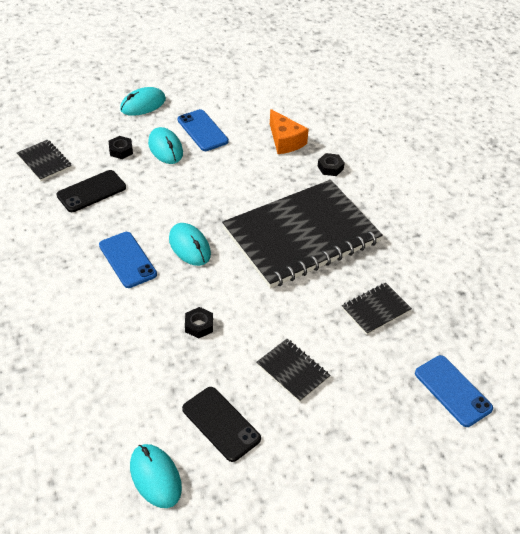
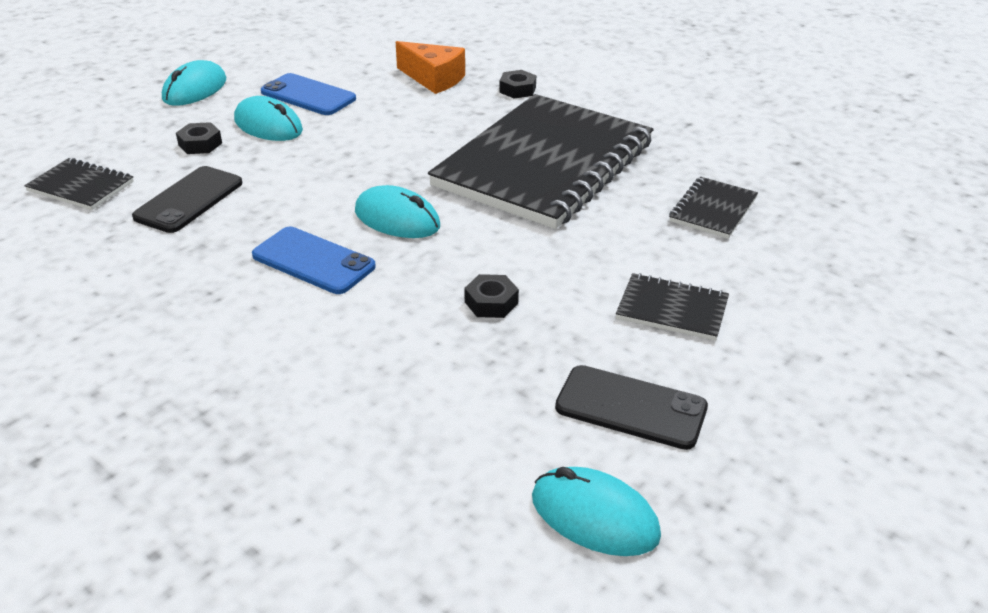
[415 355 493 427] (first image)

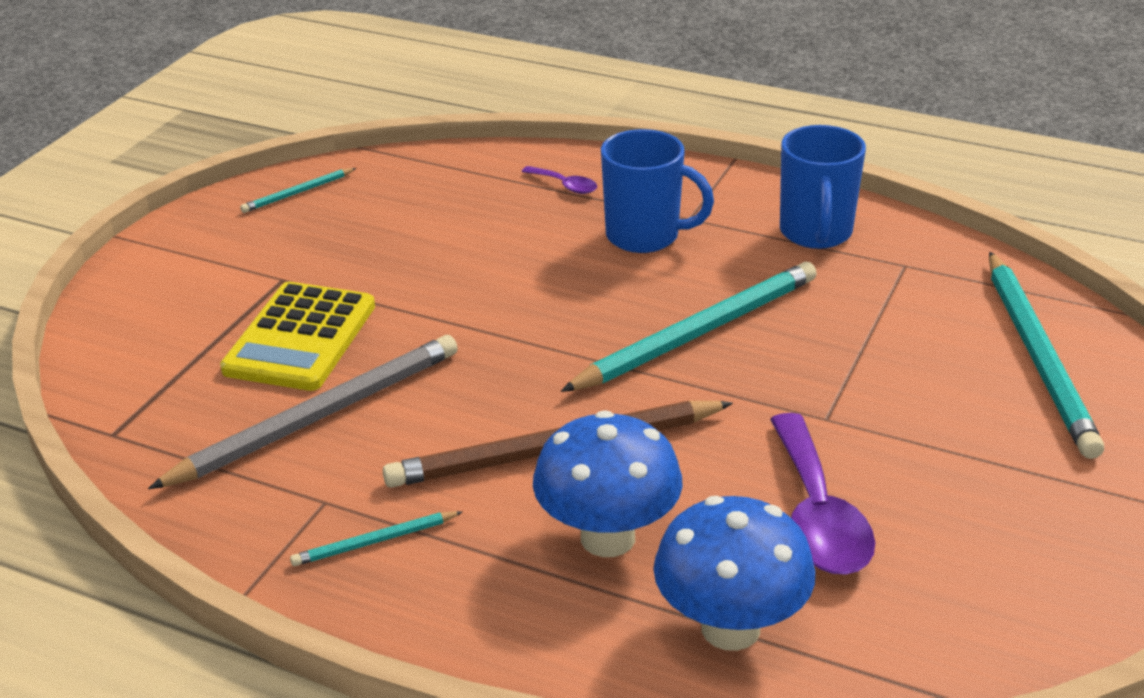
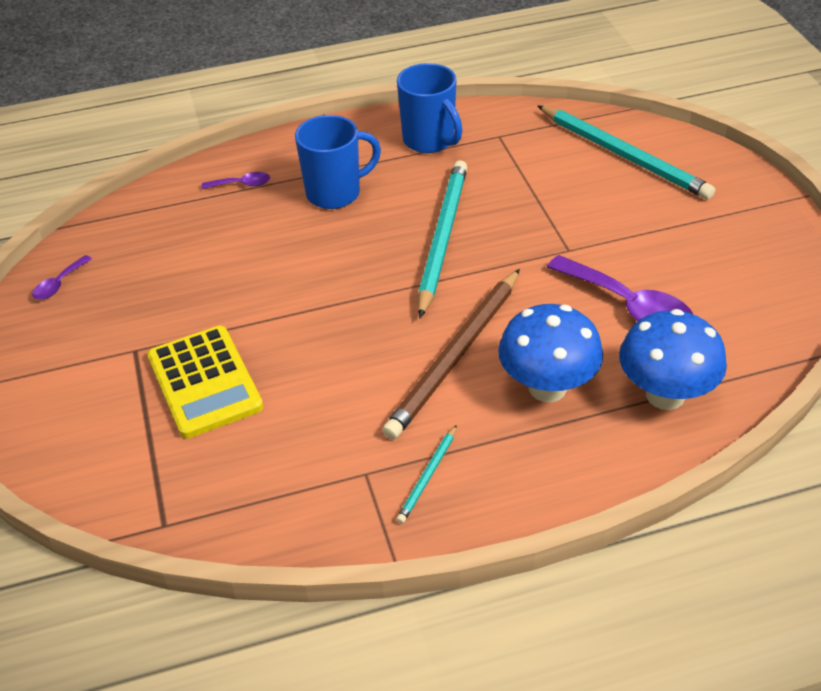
[148 335 458 489] (first image)
[32 255 92 300]

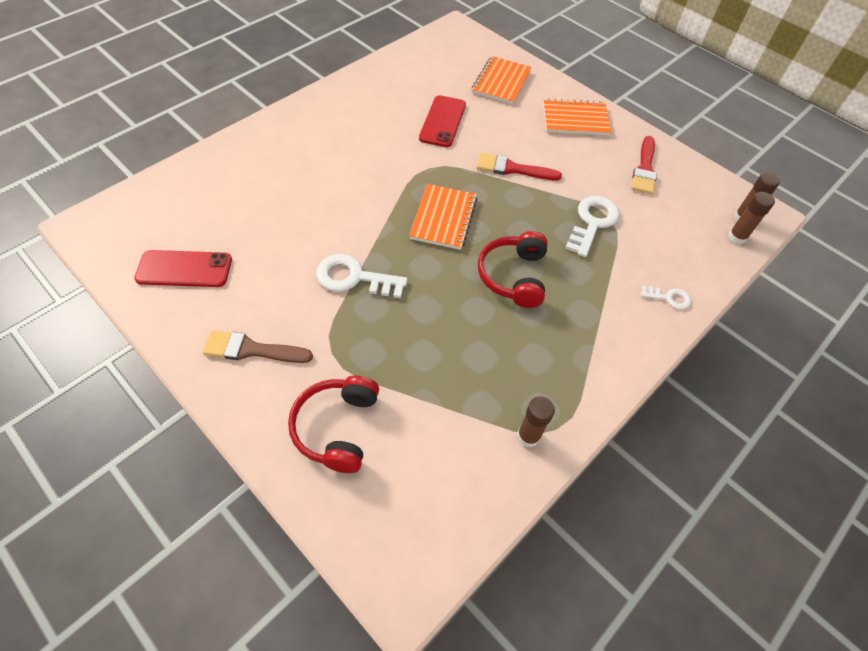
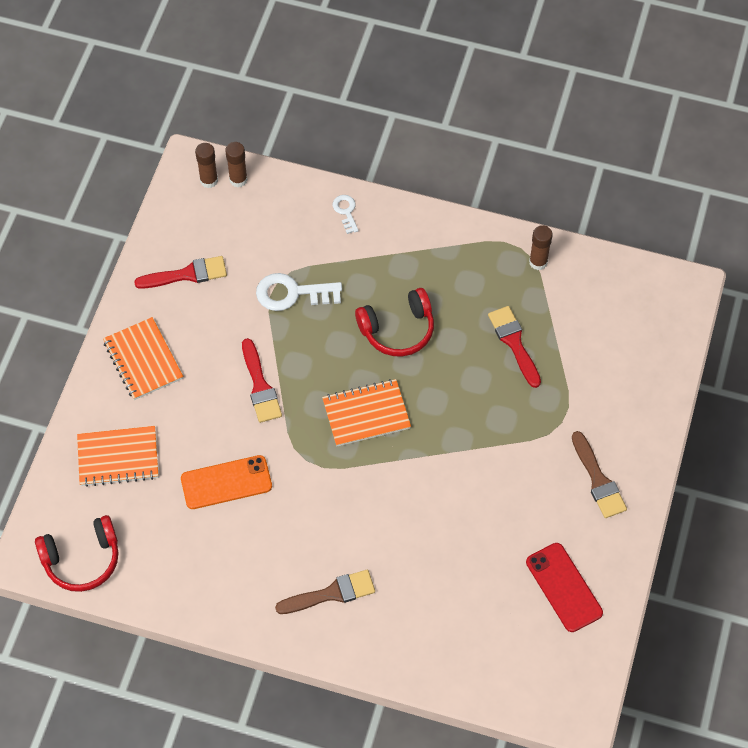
[35 515 119 592]
[316 254 408 298] (first image)
[181 455 272 509]
[275 570 375 614]
[488 306 541 388]

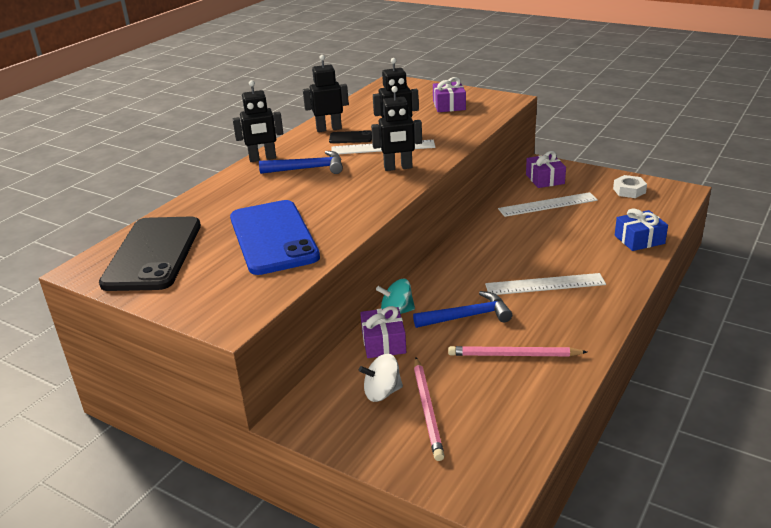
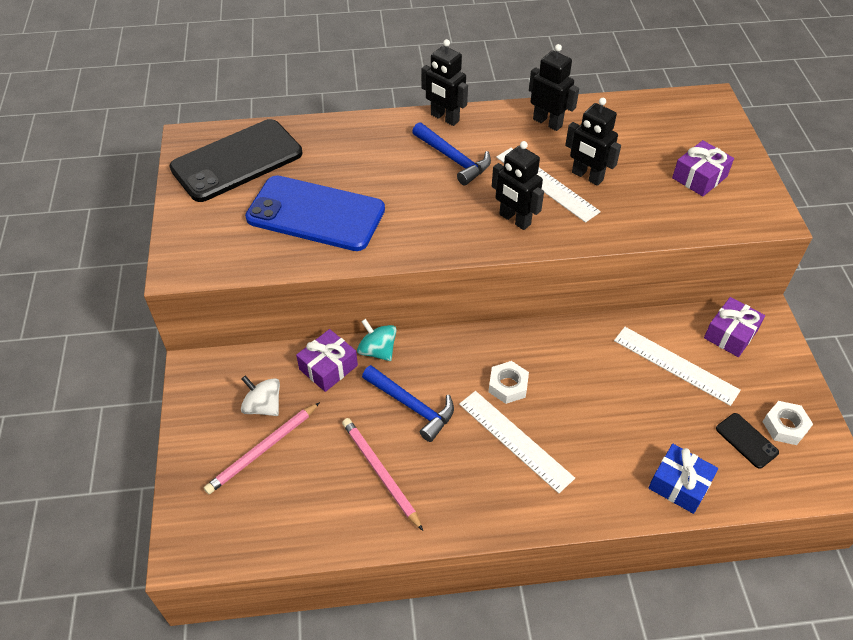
[245 175 385 251]
[716 413 779 469]
[489 361 529 404]

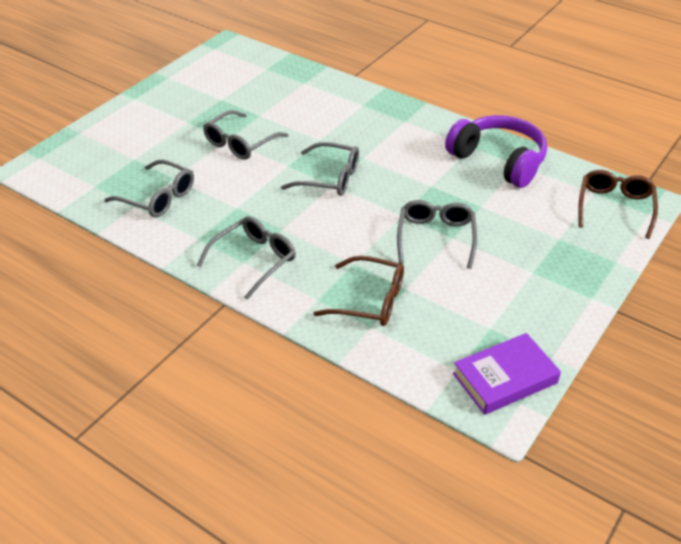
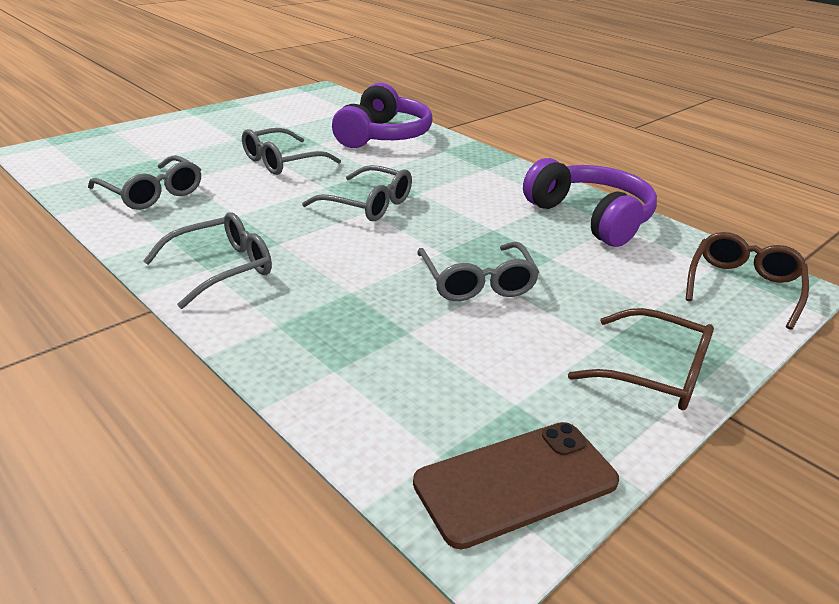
[568 308 714 410]
[417 242 539 301]
[413 422 619 549]
[332 83 433 148]

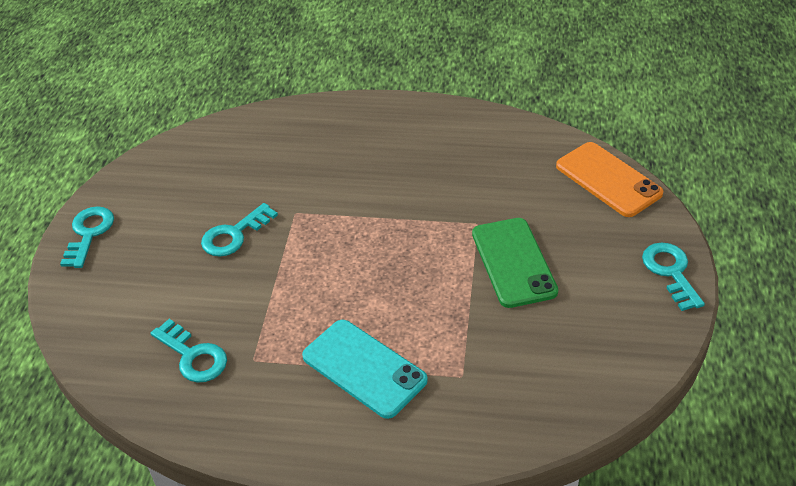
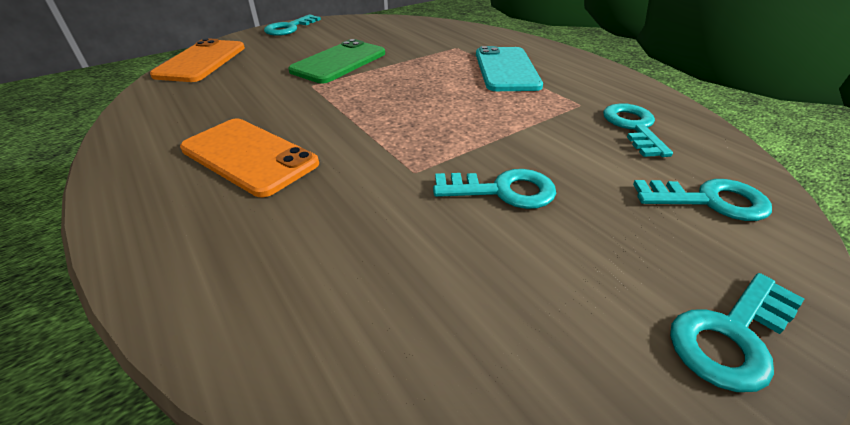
[180 119 319 197]
[633 179 772 221]

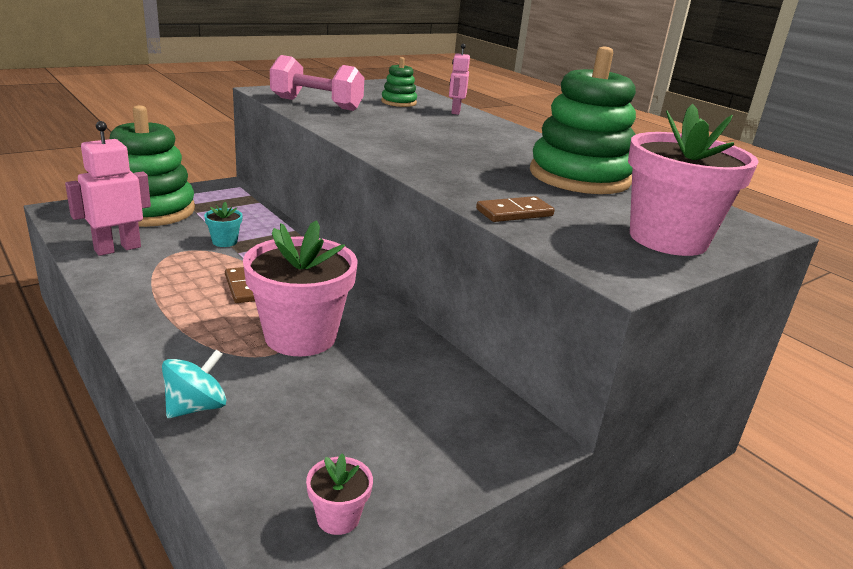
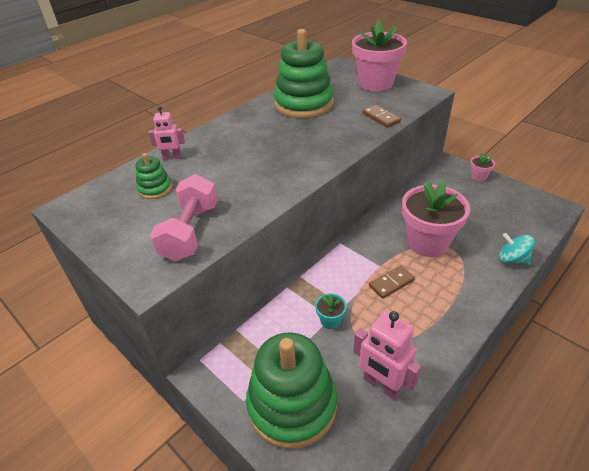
[470 154 495 182]

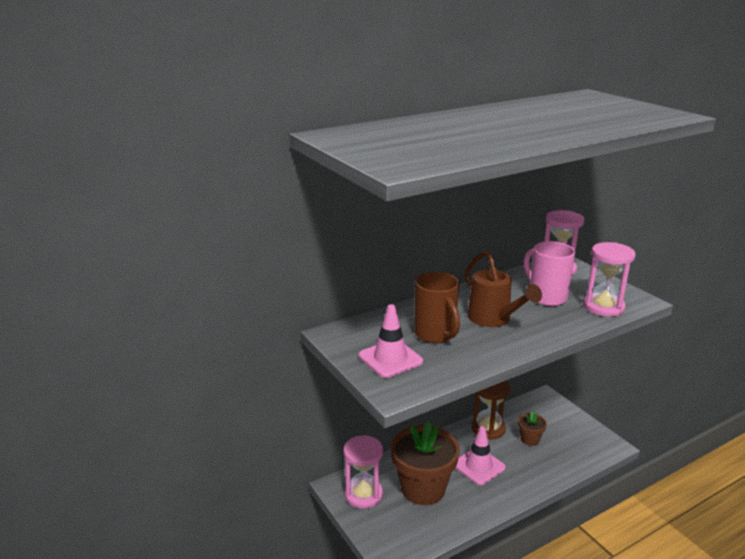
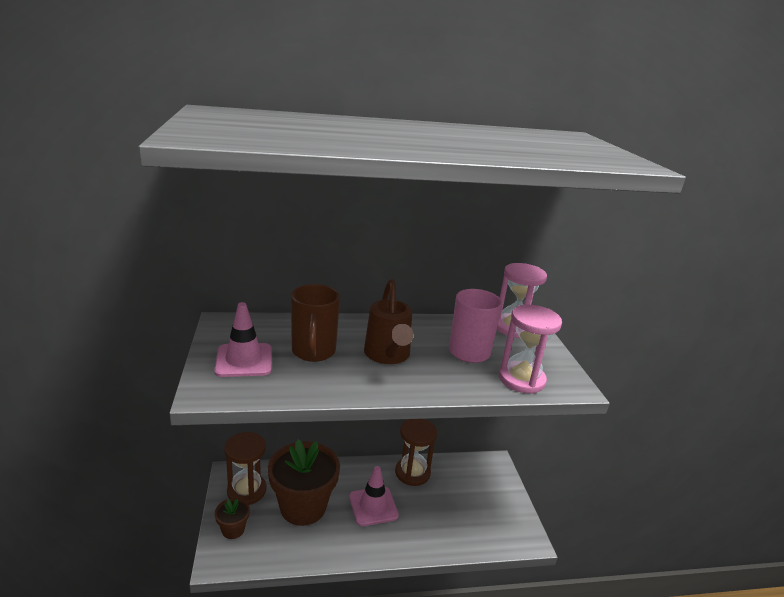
[224 432 266 505]
[215 498 250 539]

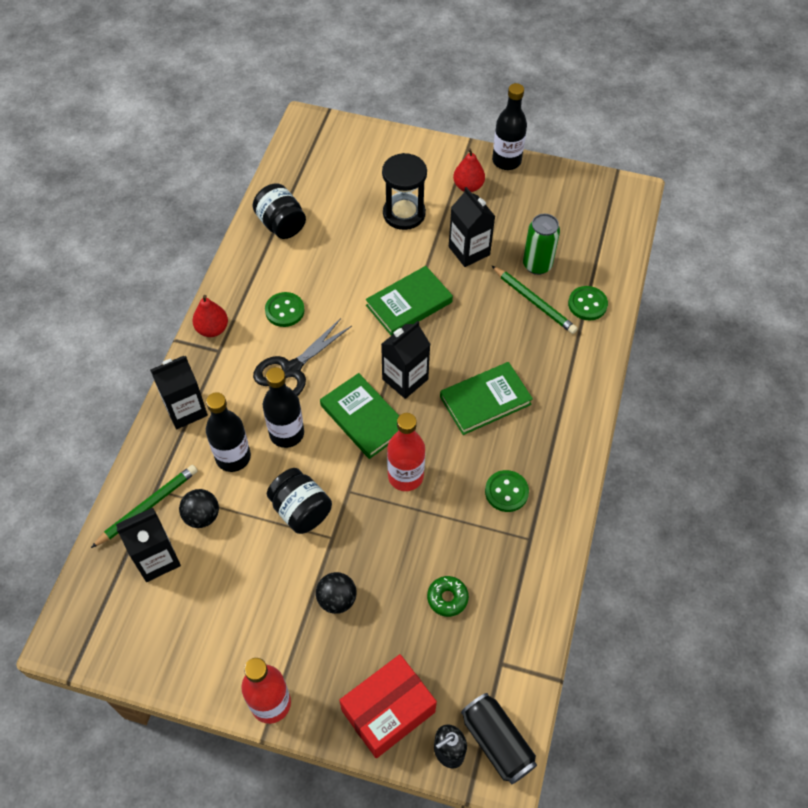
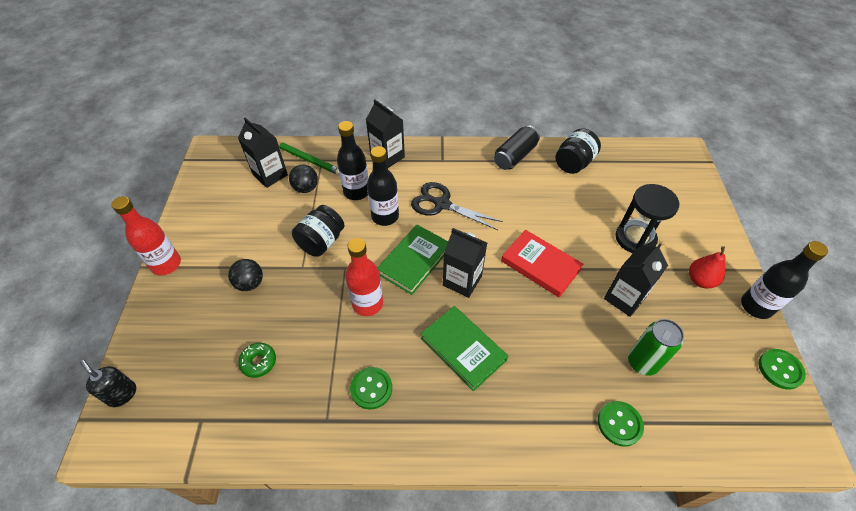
[193 295 228 337] (first image)
[758 349 806 390]
[339 654 437 758] (first image)
[501 230 583 297]
[494 125 540 170]
[492 266 578 334] (first image)

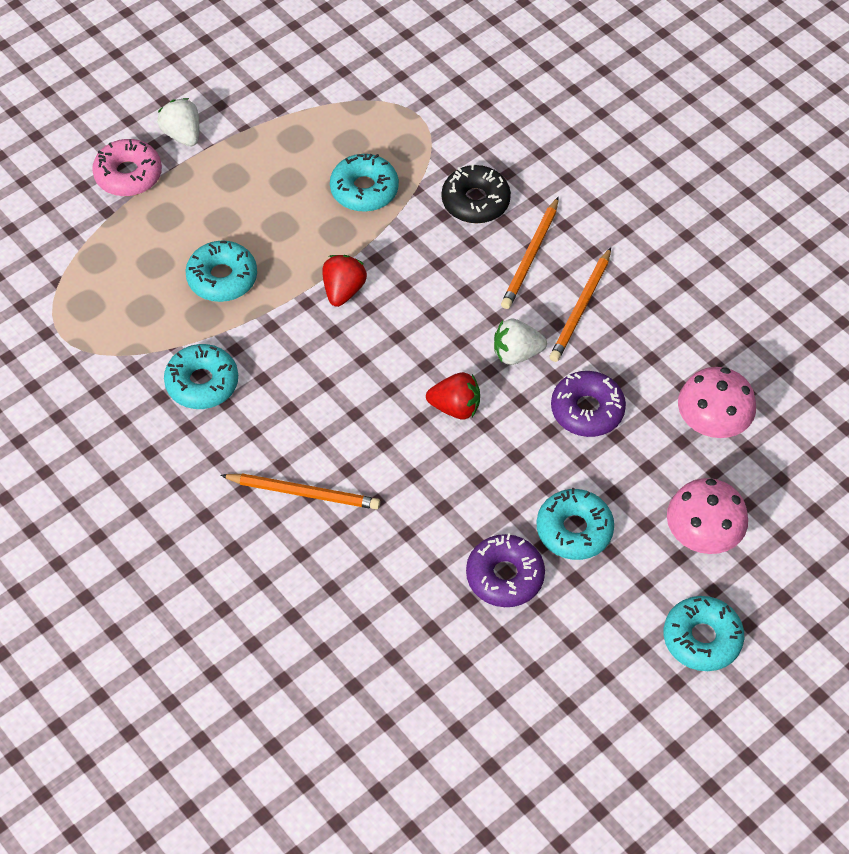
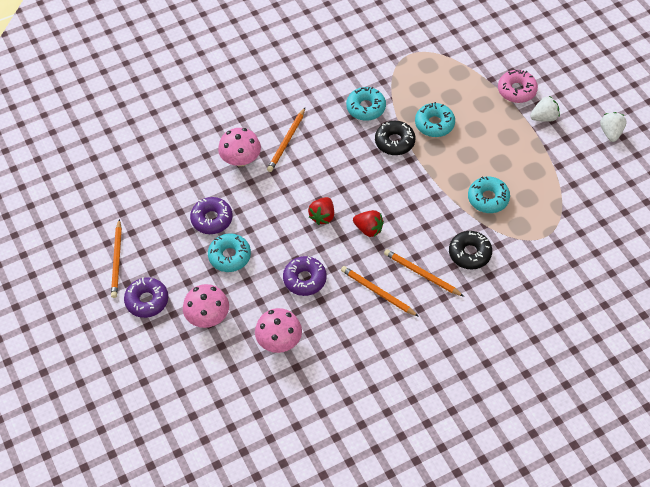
[353 210 384 237]
[600 112 626 142]
[124 277 168 318]
[111 219 122 298]
[218 128 261 167]
[375 121 415 155]

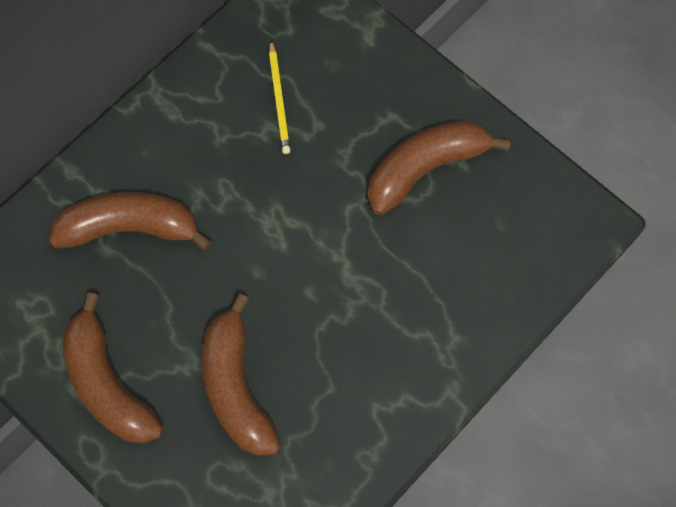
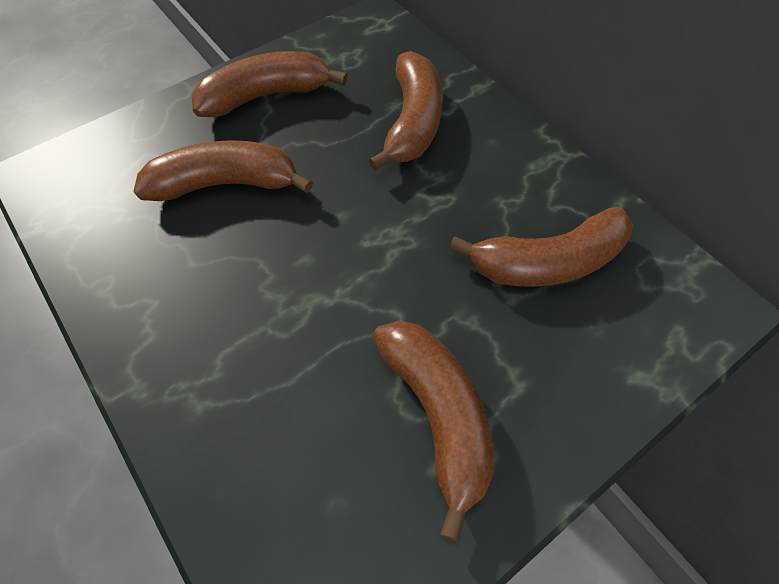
[450 207 633 287]

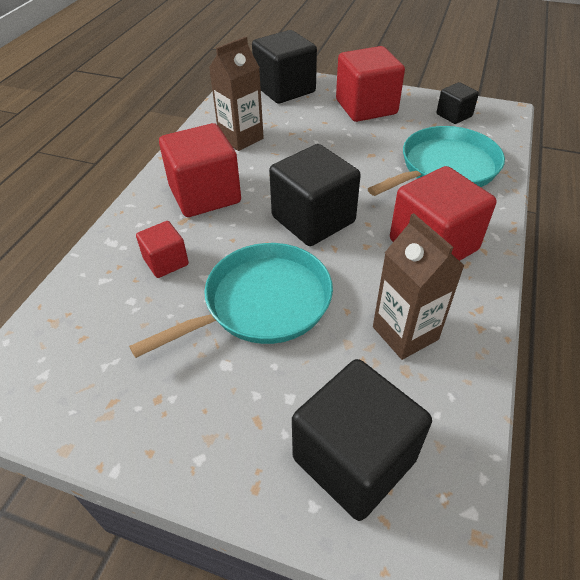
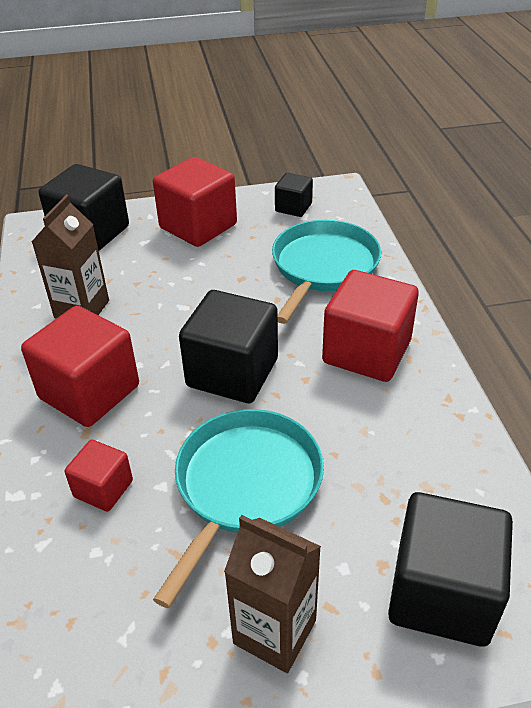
[224 515 321 673]

